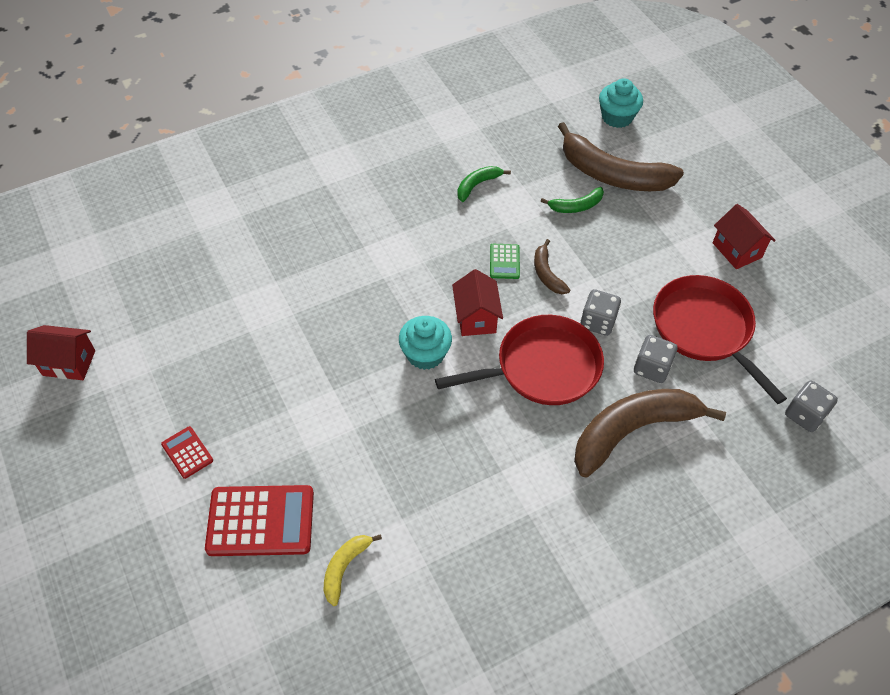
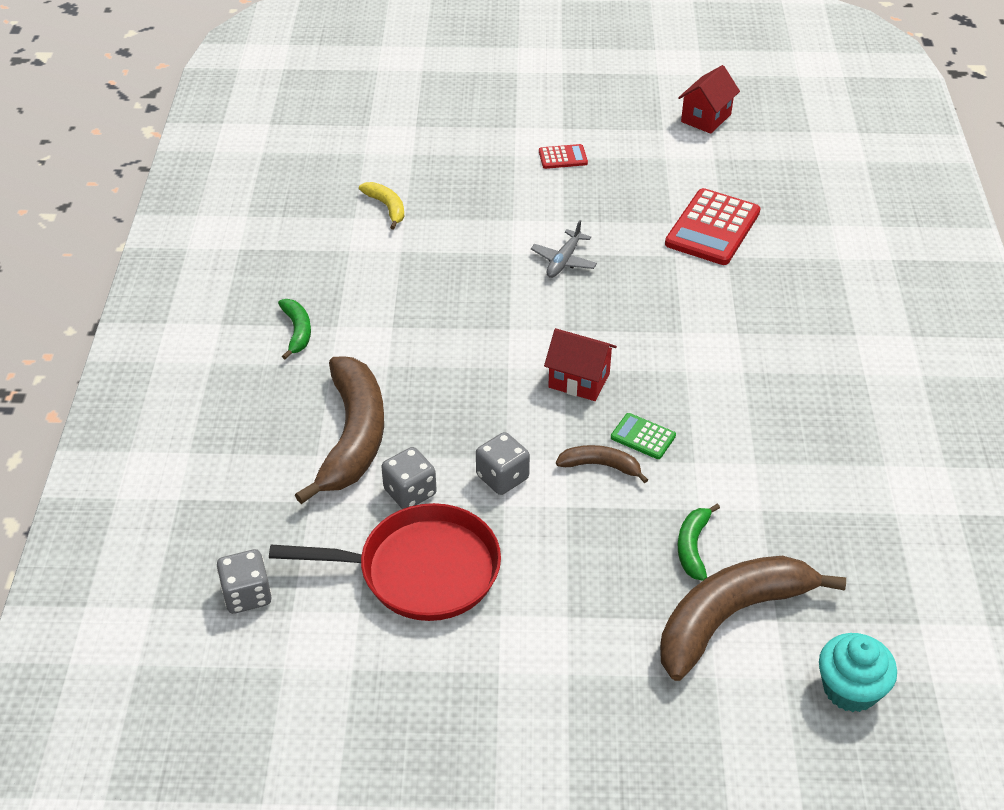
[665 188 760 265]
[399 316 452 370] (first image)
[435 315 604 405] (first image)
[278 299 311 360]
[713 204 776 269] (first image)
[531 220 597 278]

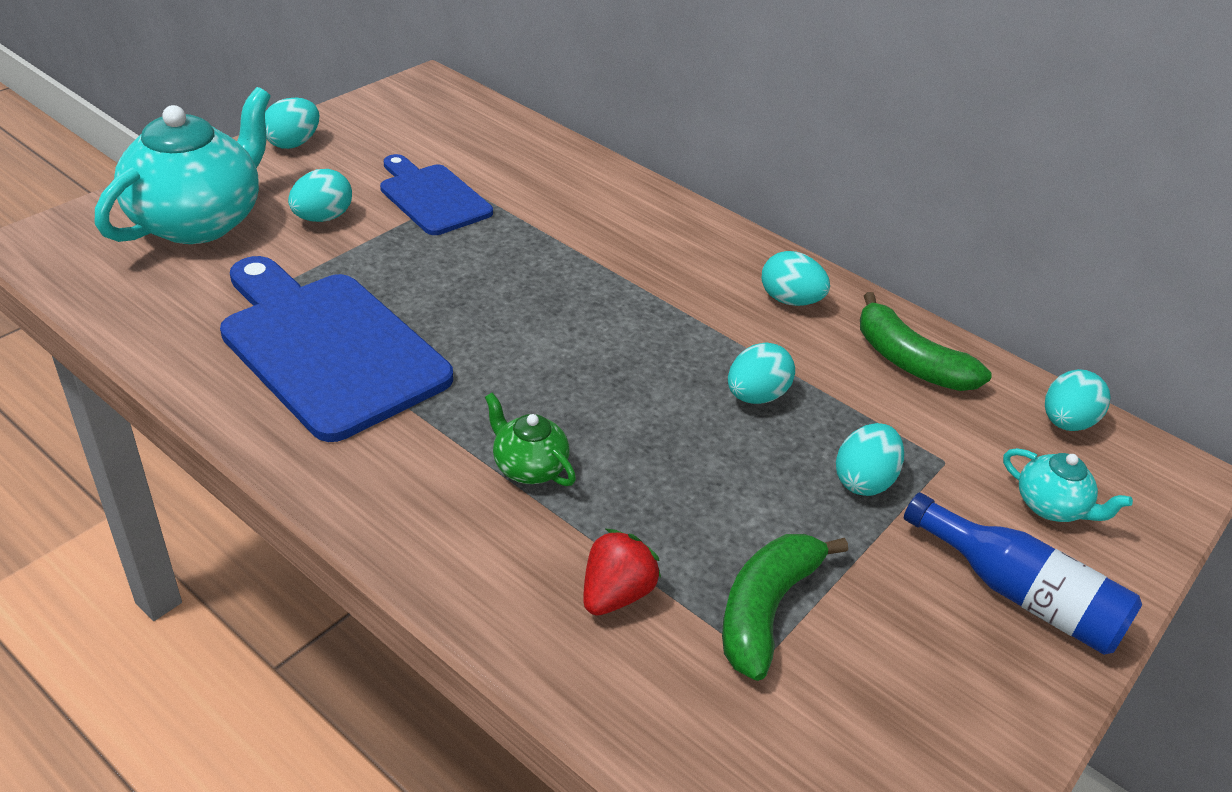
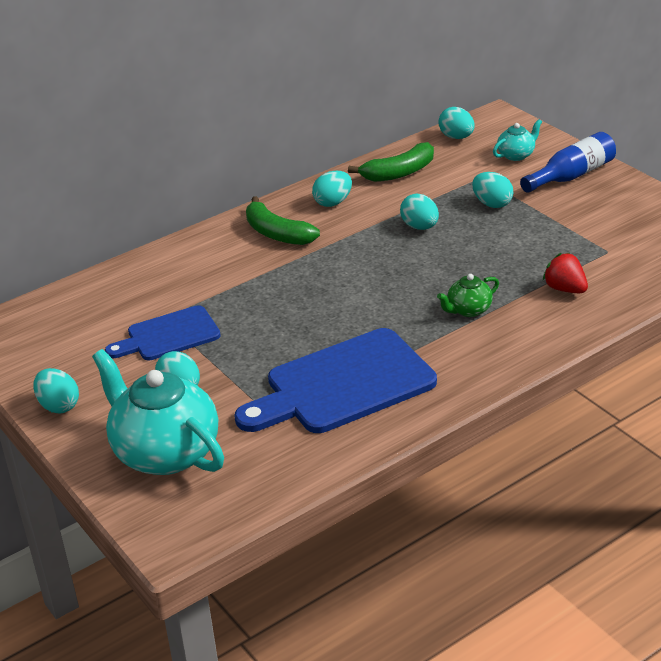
[246 196 320 245]

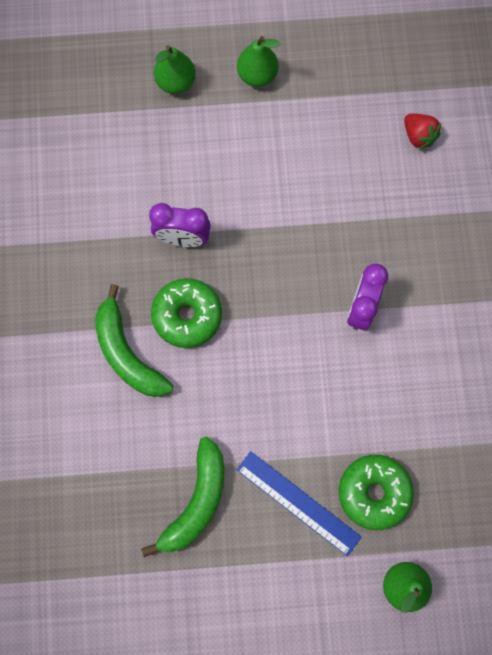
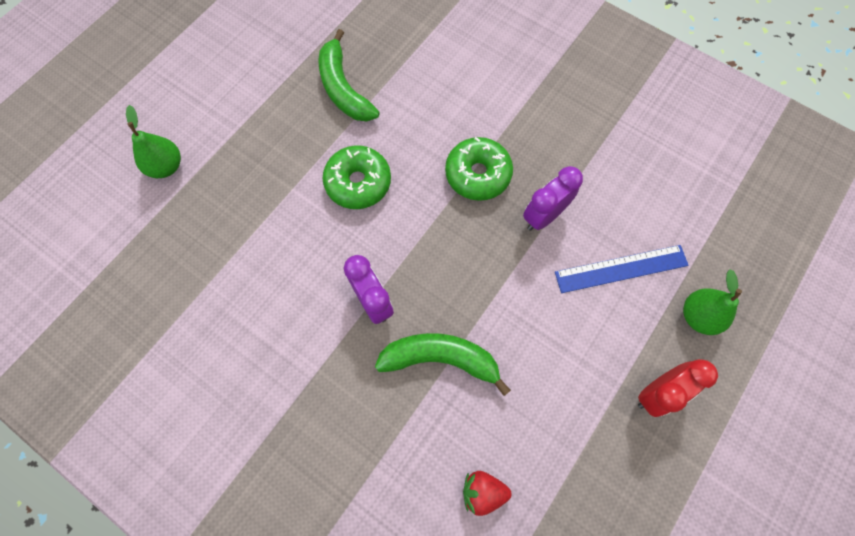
[375 333 511 396]
[638 359 718 417]
[555 245 689 293]
[322 145 391 209]

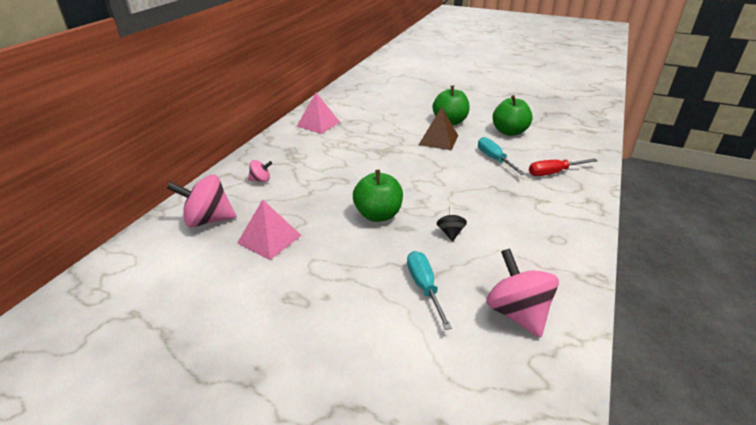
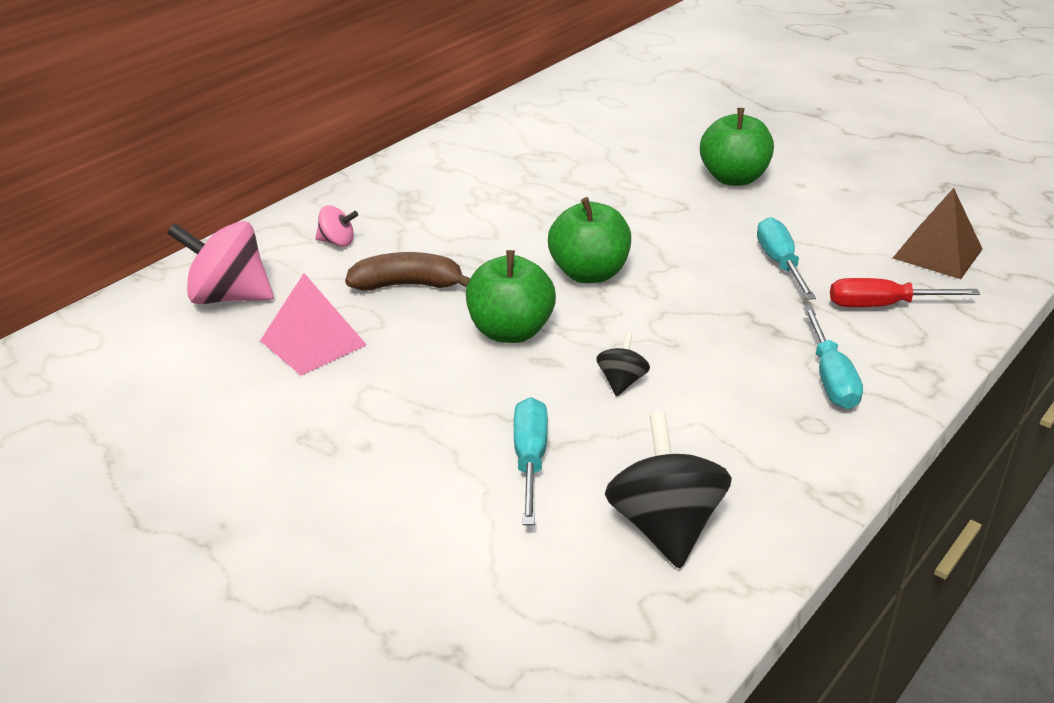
[297 93 340 134] (first image)
[893 188 982 279]
[605 412 732 569]
[548 197 631 283]
[345 252 470 291]
[803 307 863 409]

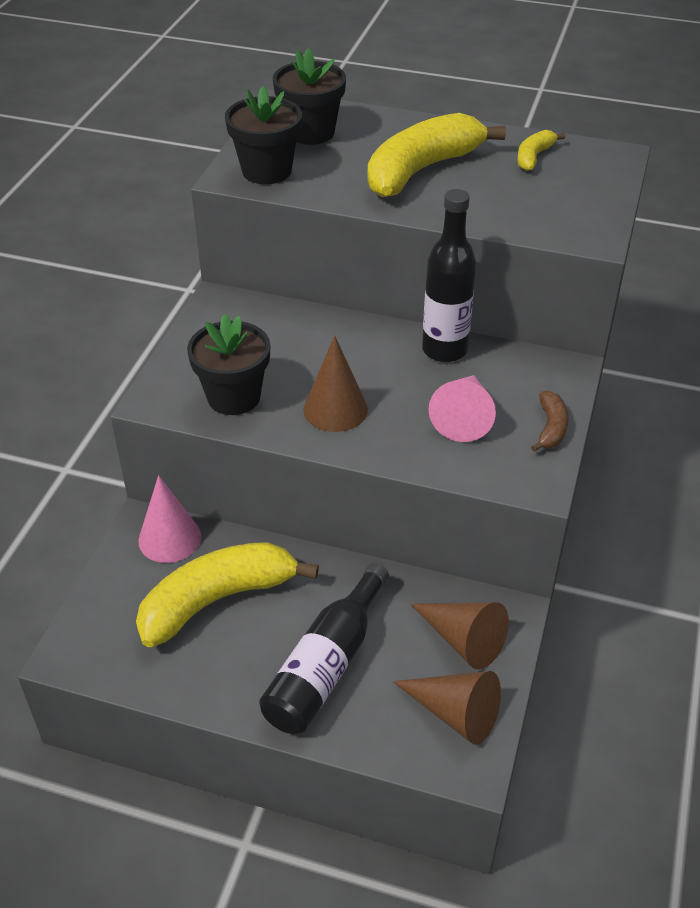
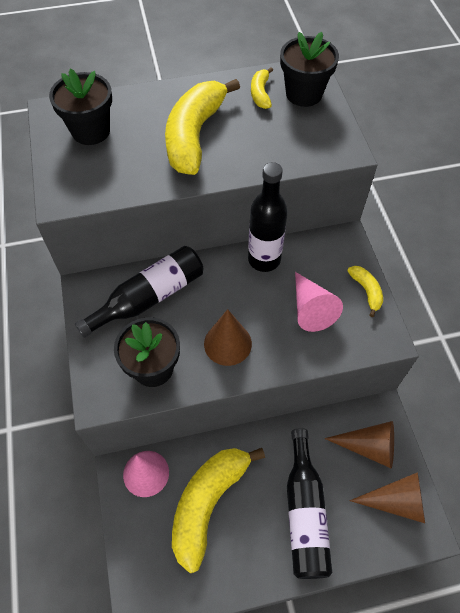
[280 32 339 107]
[347 266 383 317]
[75 246 204 338]

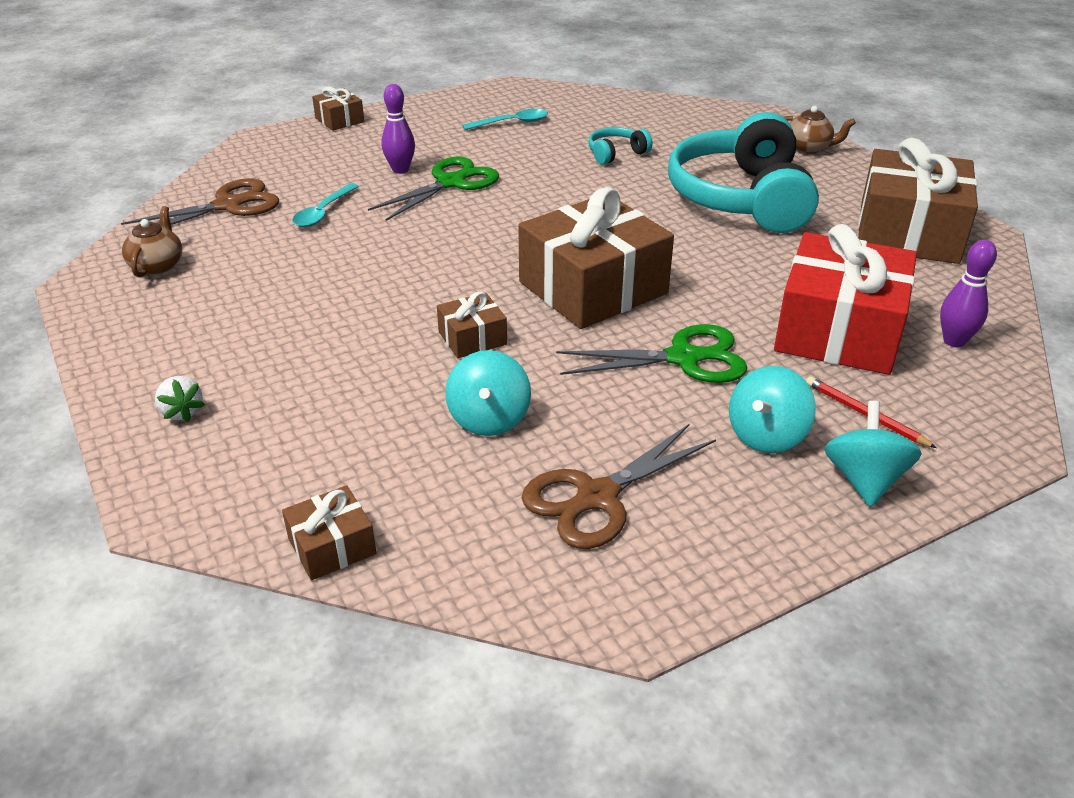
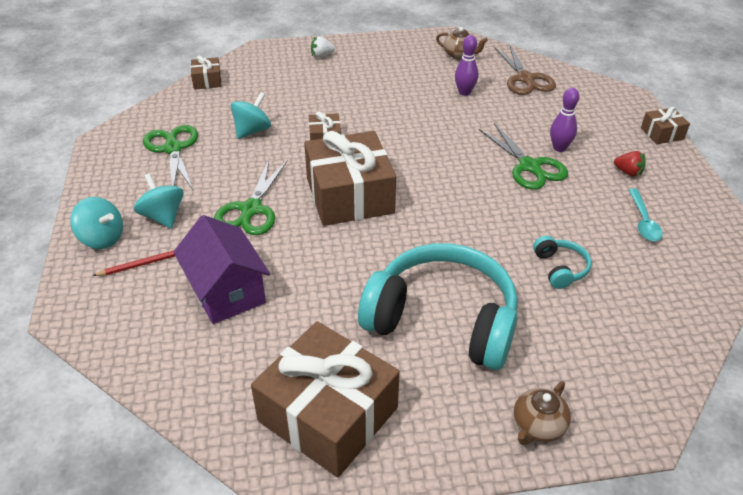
[292 183 359 227] (first image)
[230 92 271 139]
[143 125 198 191]
[173 215 270 324]
[455 35 478 96]
[614 151 645 177]

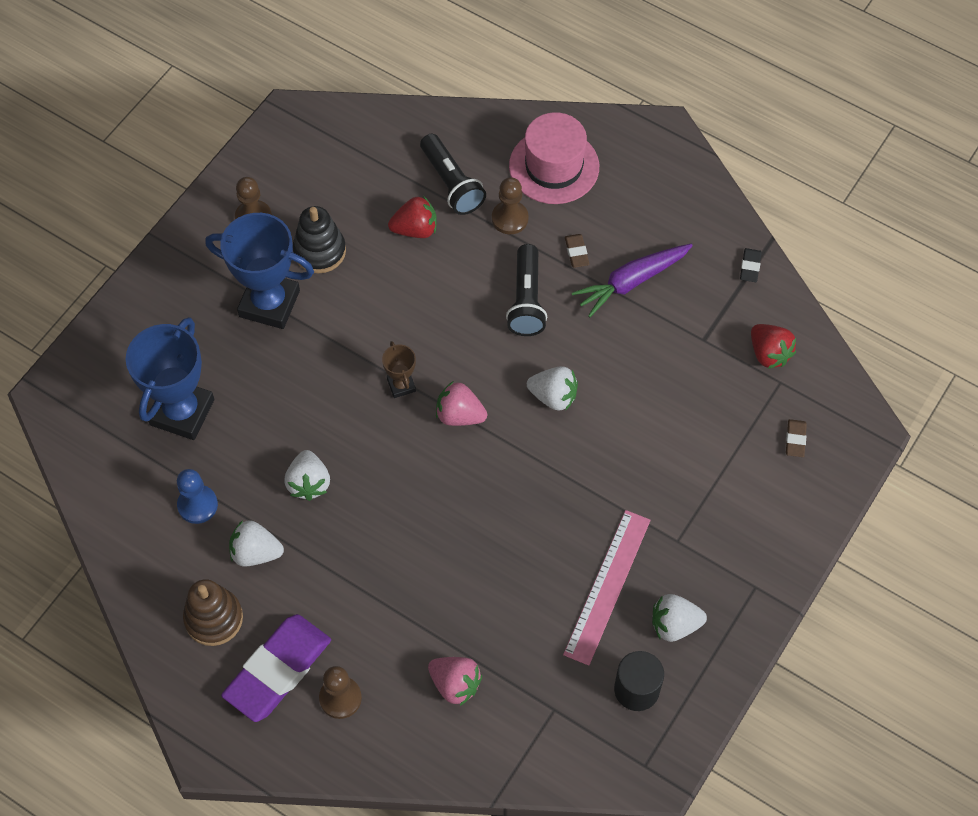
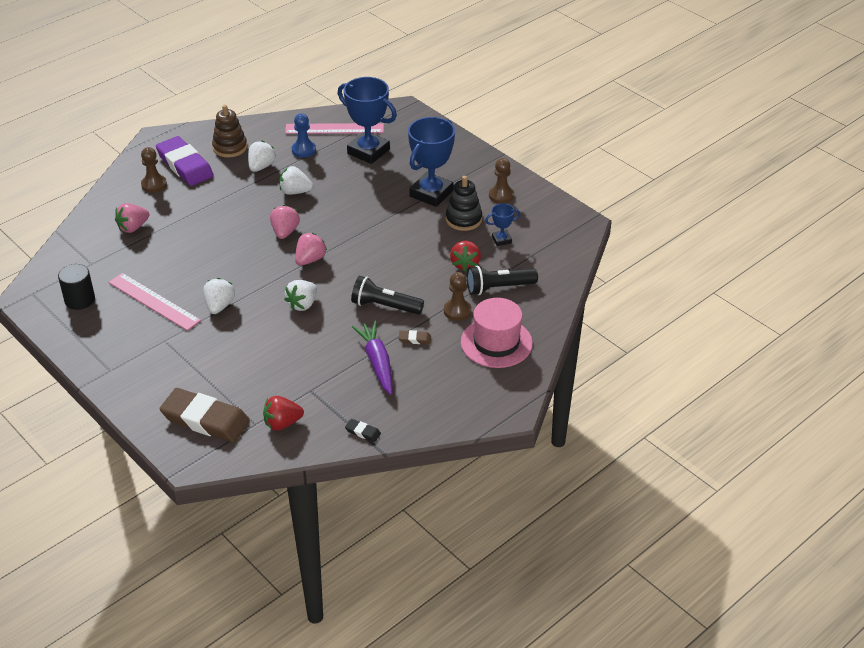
[382 341 416 398] (first image)
[203 278 235 314]
[159 388 250 442]
[270 205 300 239]
[285 123 384 134]
[485 203 520 246]

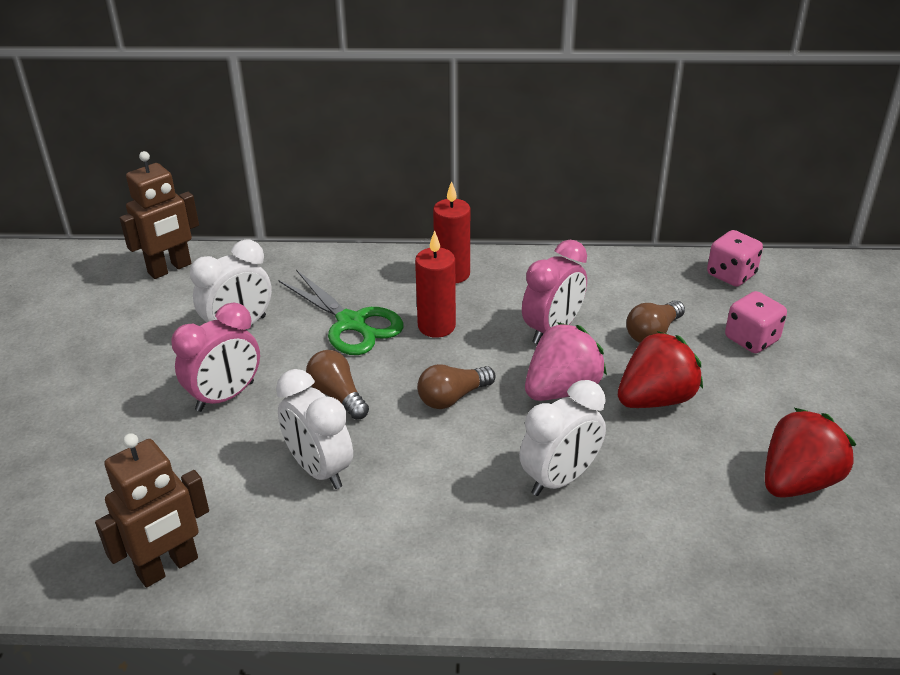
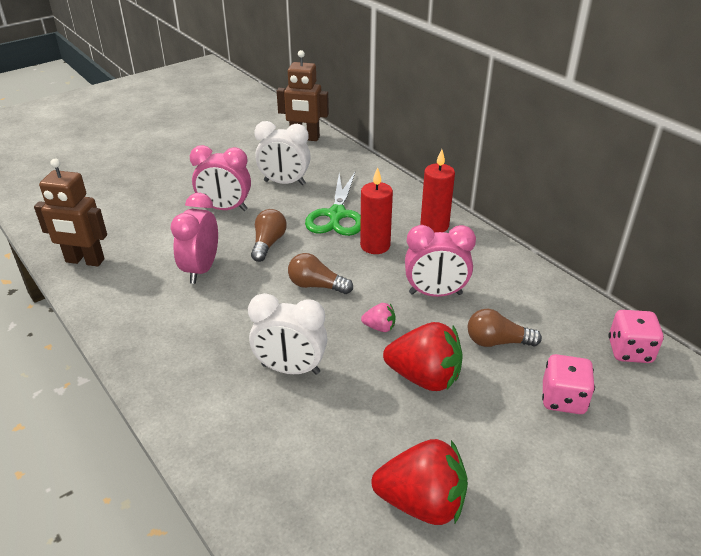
[170 193 218 284]
[361 303 395 332]

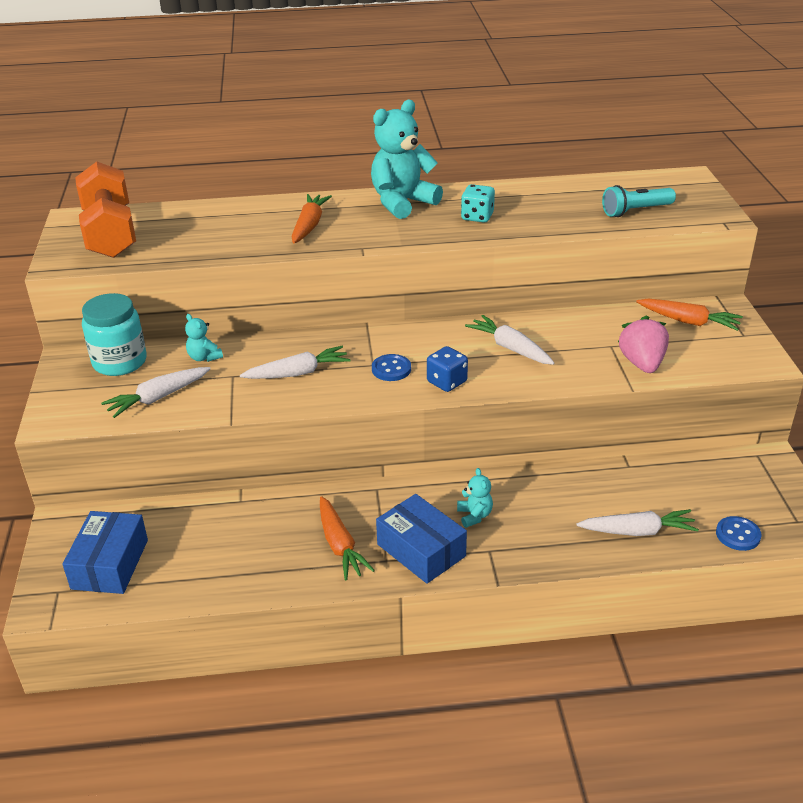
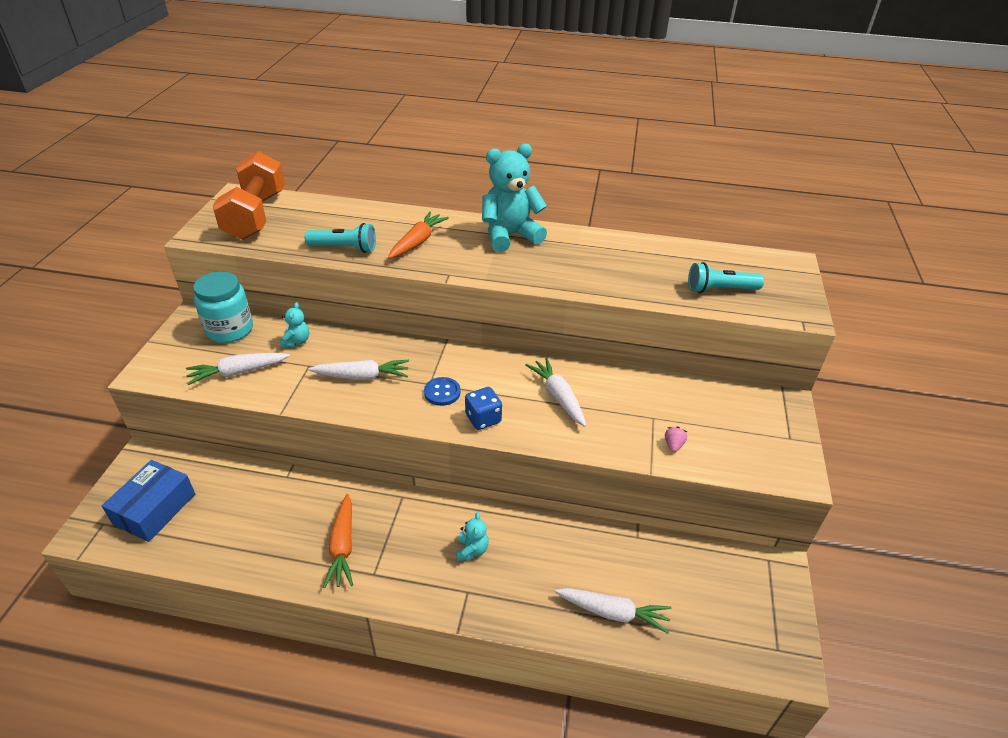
[280 302 309 348]
[376 494 467 584] (first image)
[461 184 495 222] (first image)
[665 427 687 452]
[636 299 743 331] (first image)
[716 516 761 551] (first image)
[305 223 376 253]

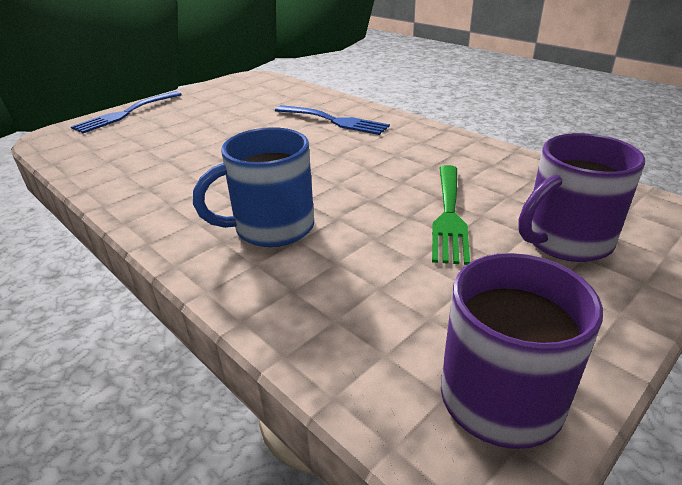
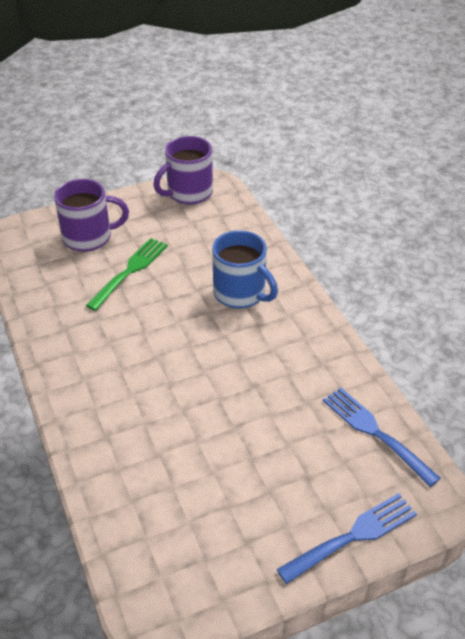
[212 230 278 308]
[323 387 441 487]

